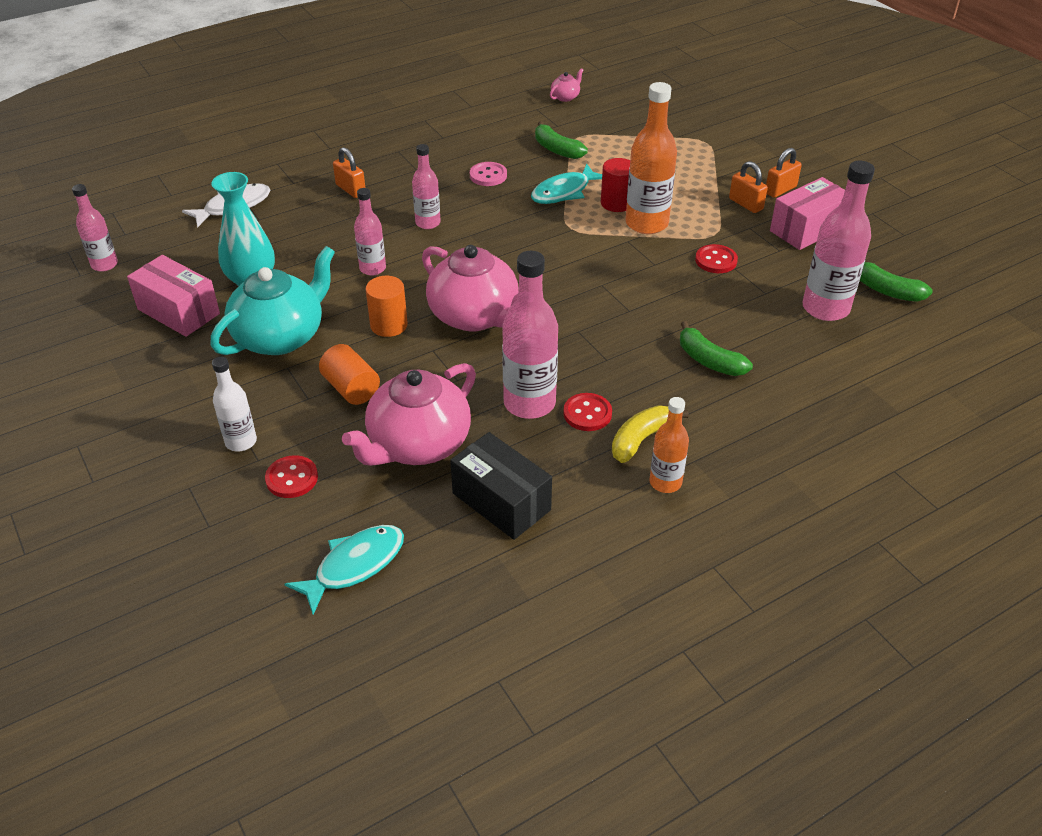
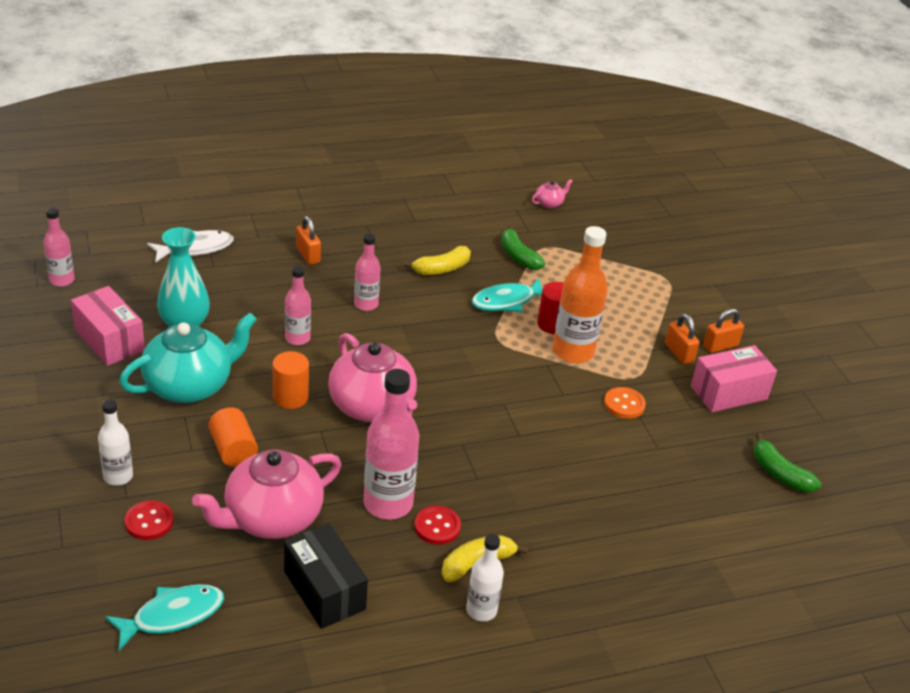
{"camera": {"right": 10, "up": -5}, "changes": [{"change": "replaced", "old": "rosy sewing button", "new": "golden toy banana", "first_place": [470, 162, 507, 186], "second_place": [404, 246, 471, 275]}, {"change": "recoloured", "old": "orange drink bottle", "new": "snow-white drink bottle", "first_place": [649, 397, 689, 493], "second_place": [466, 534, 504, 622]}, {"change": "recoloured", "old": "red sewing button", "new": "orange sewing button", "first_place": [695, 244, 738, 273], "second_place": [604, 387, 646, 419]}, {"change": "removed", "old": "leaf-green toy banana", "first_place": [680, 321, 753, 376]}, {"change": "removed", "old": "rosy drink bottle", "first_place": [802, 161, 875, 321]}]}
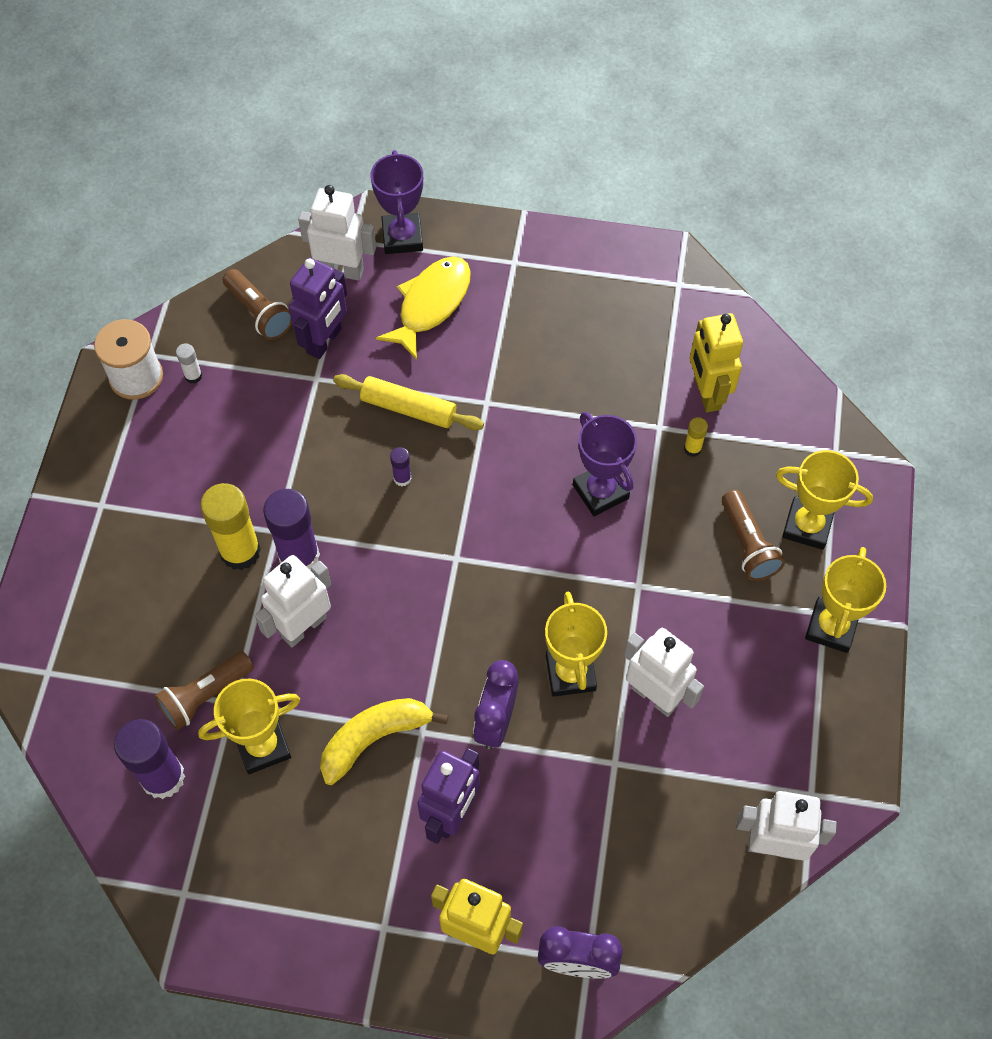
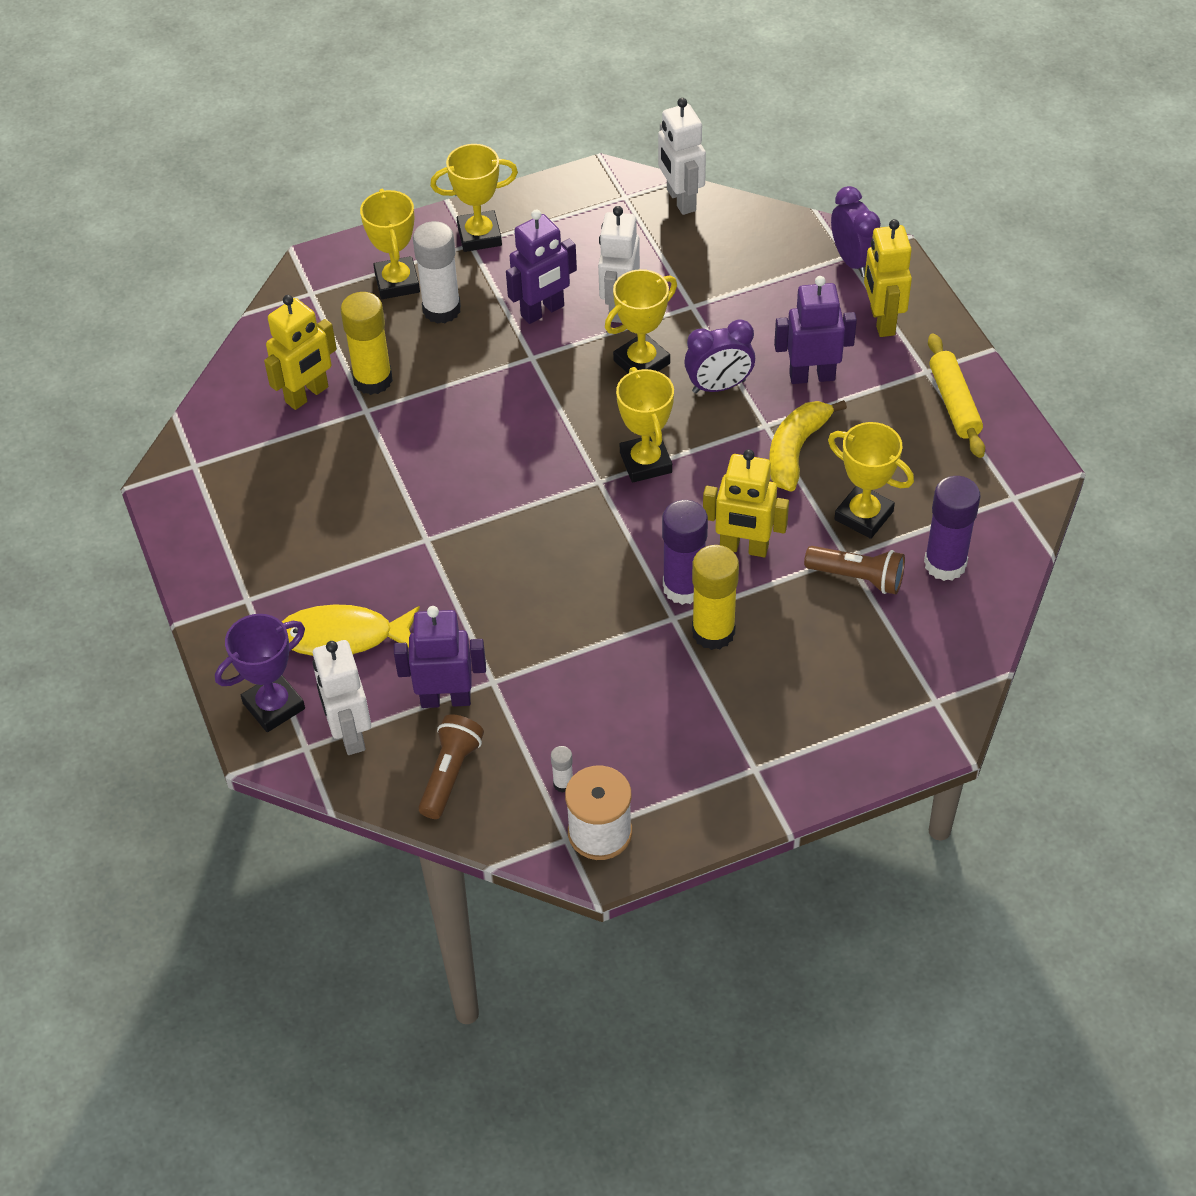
{"camera": {"right": -120, "up": -10}, "changes": [{"change": "resized", "old": "golden stick of glue", "first_place": [684, 417, 708, 457], "second_place": [340, 292, 393, 395], "factor": 2.21}, {"change": "replaced", "old": "brown flashlight", "new": "snow-white stick of glue", "first_place": [722, 490, 785, 581], "second_place": [413, 221, 461, 324]}, {"change": "added", "new": "royal purple robot figure", "second_place": [506, 210, 577, 324]}, {"change": "added", "new": "golden trophy", "second_place": [616, 367, 674, 483]}, {"change": "recoloured", "old": "snow-white robot figure", "new": "golden robot figure", "first_place": [255, 555, 331, 647], "second_place": [703, 449, 789, 557]}, {"change": "turned", "old": "golden toy banana", "first_place": [320, 698, 448, 785], "second_place": [769, 400, 847, 492], "degrees": 90}, {"change": "moved", "old": "golden rolling pin", "first_place": [333, 374, 484, 430], "second_place": [928, 333, 985, 458]}, {"change": "removed", "old": "royal purple stick of glue", "first_place": [390, 447, 411, 486]}, {"change": "removed", "old": "royal purple trophy", "first_place": [573, 412, 637, 516]}]}
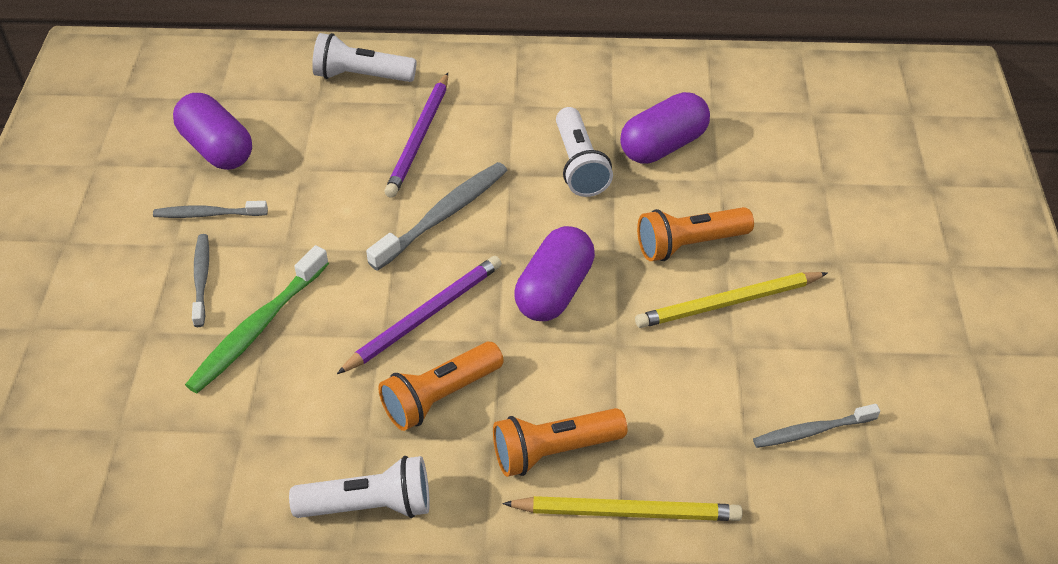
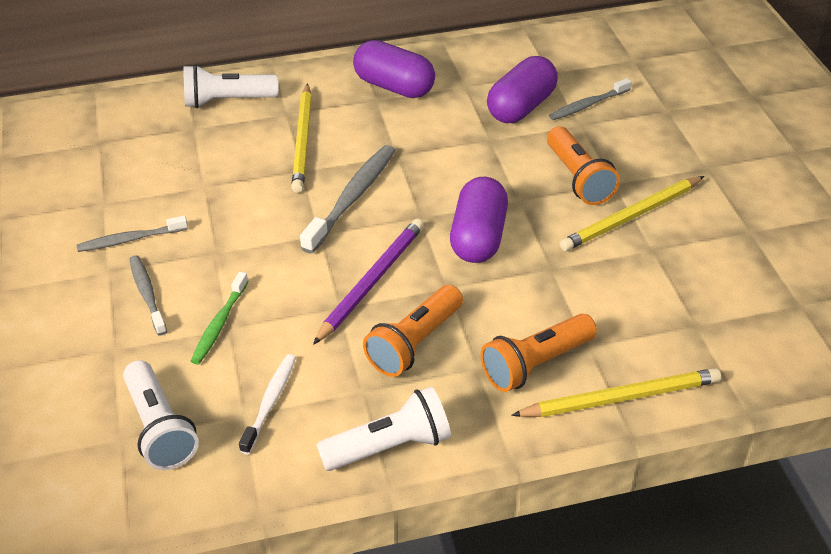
{"camera": {"right": -15, "up": -5}, "changes": [{"change": "moved", "old": "snow-white flashlight", "first_place": [556, 107, 613, 197], "second_place": [123, 360, 199, 470]}, {"change": "resized", "old": "leaf-green toothbrush", "first_place": [185, 245, 329, 393], "second_place": [191, 272, 249, 365], "factor": 0.62}, {"change": "added", "new": "snow-white toothbrush", "second_place": [239, 354, 296, 454]}, {"change": "recoloured", "old": "royal purple wooden pencil", "new": "golden wooden pencil", "first_place": [384, 73, 448, 198], "second_place": [291, 83, 312, 193]}, {"change": "moved", "old": "royal purple pill shape", "first_place": [173, 93, 252, 170], "second_place": [353, 40, 435, 98]}, {"change": "turned", "old": "orange flashlight", "first_place": [637, 207, 754, 261], "second_place": [547, 126, 620, 205], "degrees": -75}, {"change": "moved", "old": "ash-grey toothbrush", "first_place": [753, 404, 880, 448], "second_place": [549, 78, 631, 120]}]}
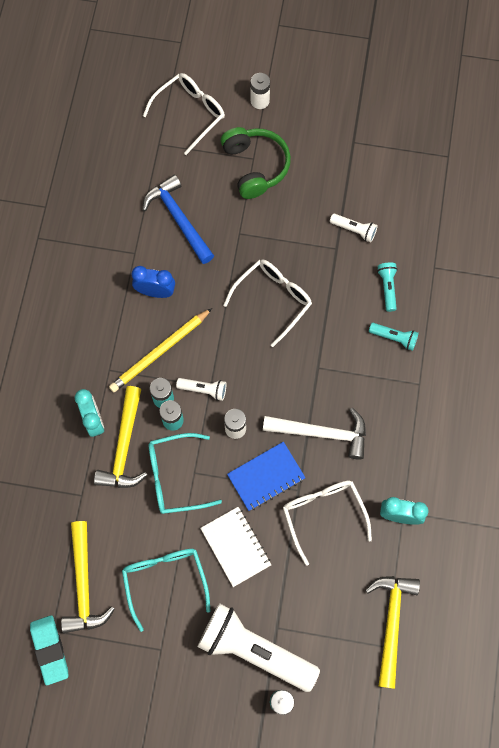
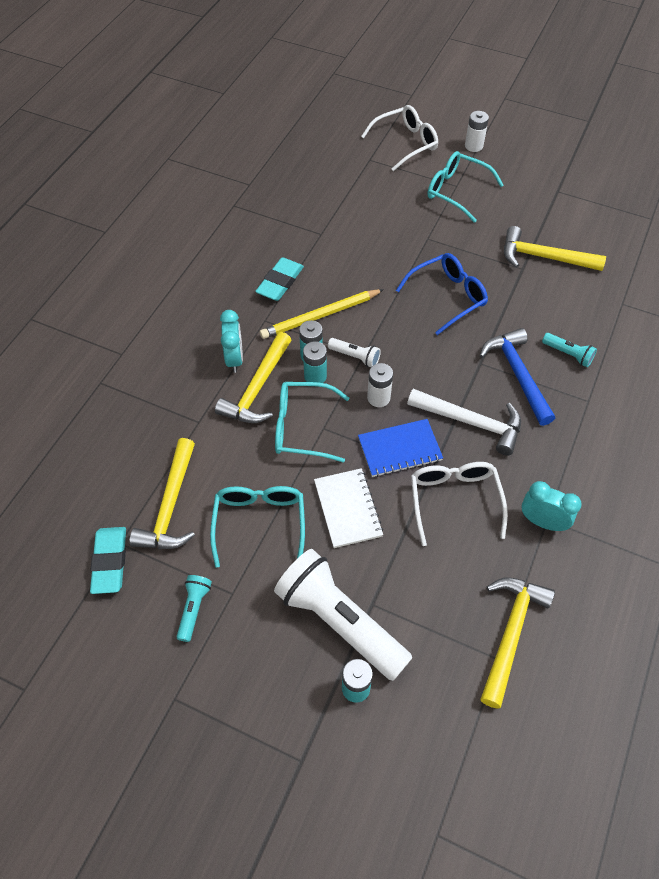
{"camera": {"right": 15, "up": -15}, "changes": [{"change": "moved", "old": "teal flashlight", "first_place": [377, 263, 397, 312], "second_place": [177, 575, 212, 642]}, {"change": "added", "new": "teal pencil eraser", "second_place": [255, 257, 304, 301]}, {"change": "recoloured", "old": "snow-white eyeglasses", "new": "blue eyeglasses", "first_place": [223, 260, 312, 347], "second_place": [396, 253, 488, 335]}, {"change": "replaced", "old": "leaf-green over-ear headphones", "new": "teal eyeglasses", "first_place": [221, 127, 291, 199], "second_place": [427, 151, 504, 223]}, {"change": "moved", "old": "blue carpenter's hammer", "first_place": [142, 174, 214, 264], "second_place": [480, 328, 555, 426]}, {"change": "replaced", "old": "snow-white flashlight", "new": "golden carpenter's hammer", "first_place": [330, 213, 378, 242], "second_place": [504, 226, 606, 271]}, {"change": "removed", "old": "blue clock", "first_place": [132, 266, 175, 298]}]}
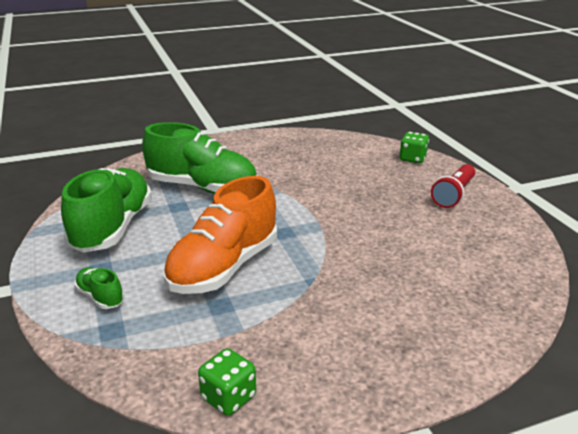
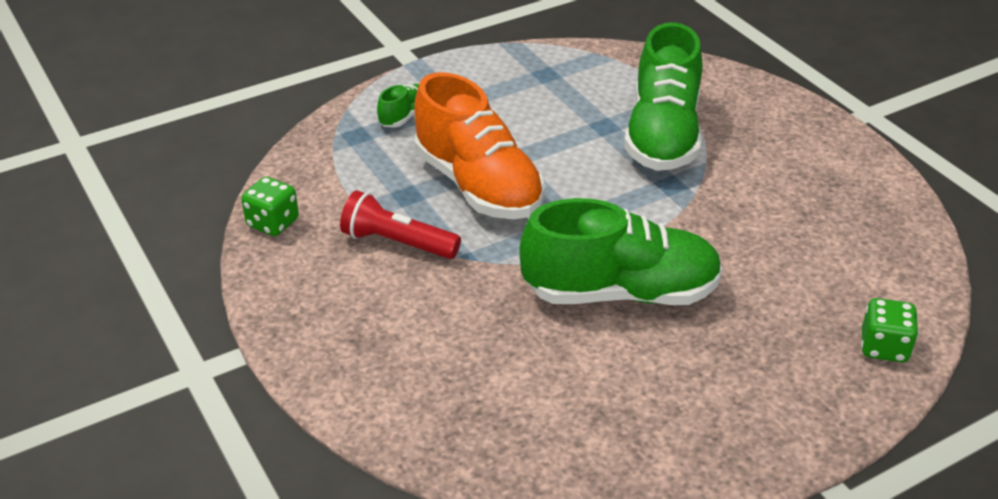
{"camera": {"right": 80, "up": 10}, "changes": [{"change": "moved", "old": "red flashlight", "first_place": [431, 164, 475, 208], "second_place": [340, 190, 461, 259]}, {"change": "turned", "old": "orange sneaker", "first_place": [163, 176, 277, 294], "second_place": [414, 72, 545, 219], "degrees": -150}, {"change": "moved", "old": "leaf-green sneaker", "first_place": [61, 168, 152, 253], "second_place": [519, 198, 723, 305]}]}
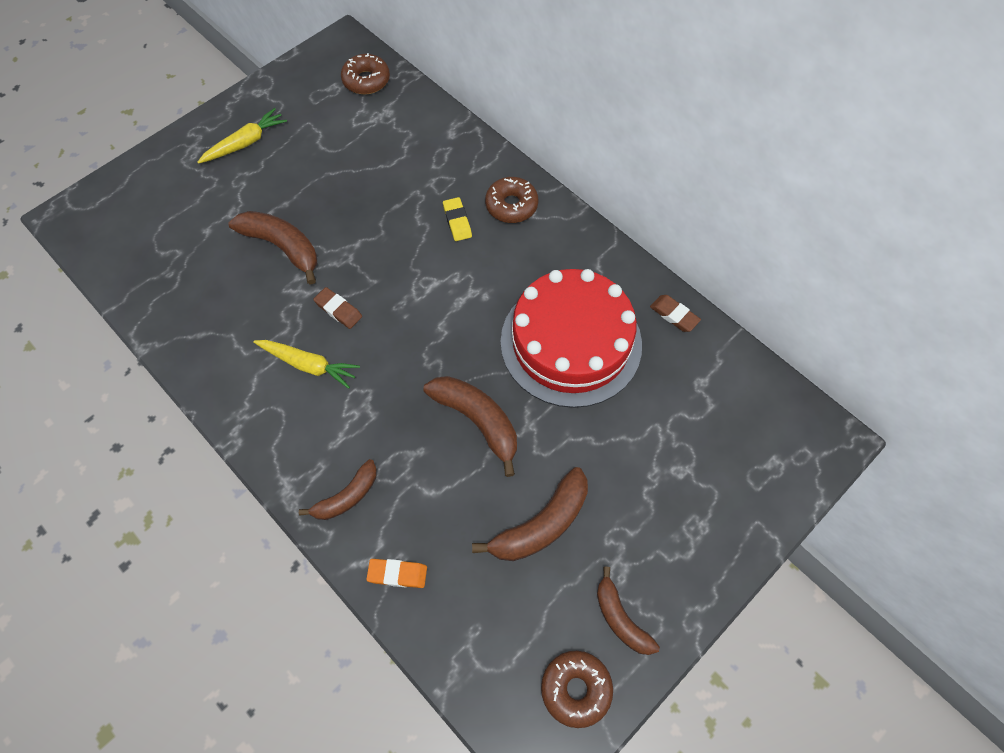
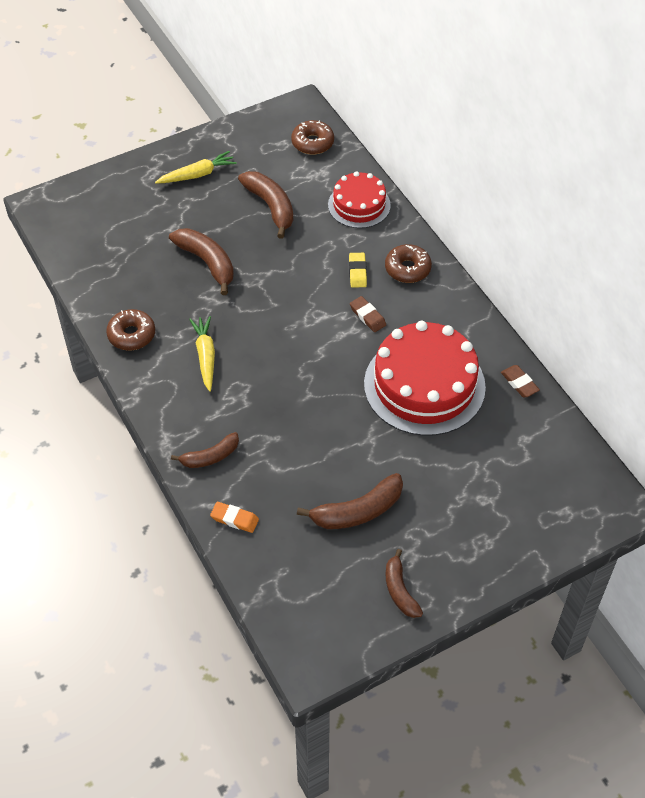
{"camera": {"right": 15, "up": -10}, "changes": [{"change": "moved", "old": "brown donut", "first_place": [541, 651, 613, 728], "second_place": [106, 309, 155, 351]}, {"change": "turned", "old": "golden carrot", "first_place": [253, 340, 360, 389], "second_place": [189, 316, 215, 392], "degrees": -135}, {"change": "moved", "old": "brown toy banana", "first_place": [423, 376, 517, 477], "second_place": [238, 171, 293, 239]}, {"change": "added", "new": "red cake", "second_place": [328, 171, 391, 228]}, {"change": "moved", "old": "brown pencil eraser", "first_place": [313, 287, 362, 329], "second_place": [350, 296, 386, 332]}]}
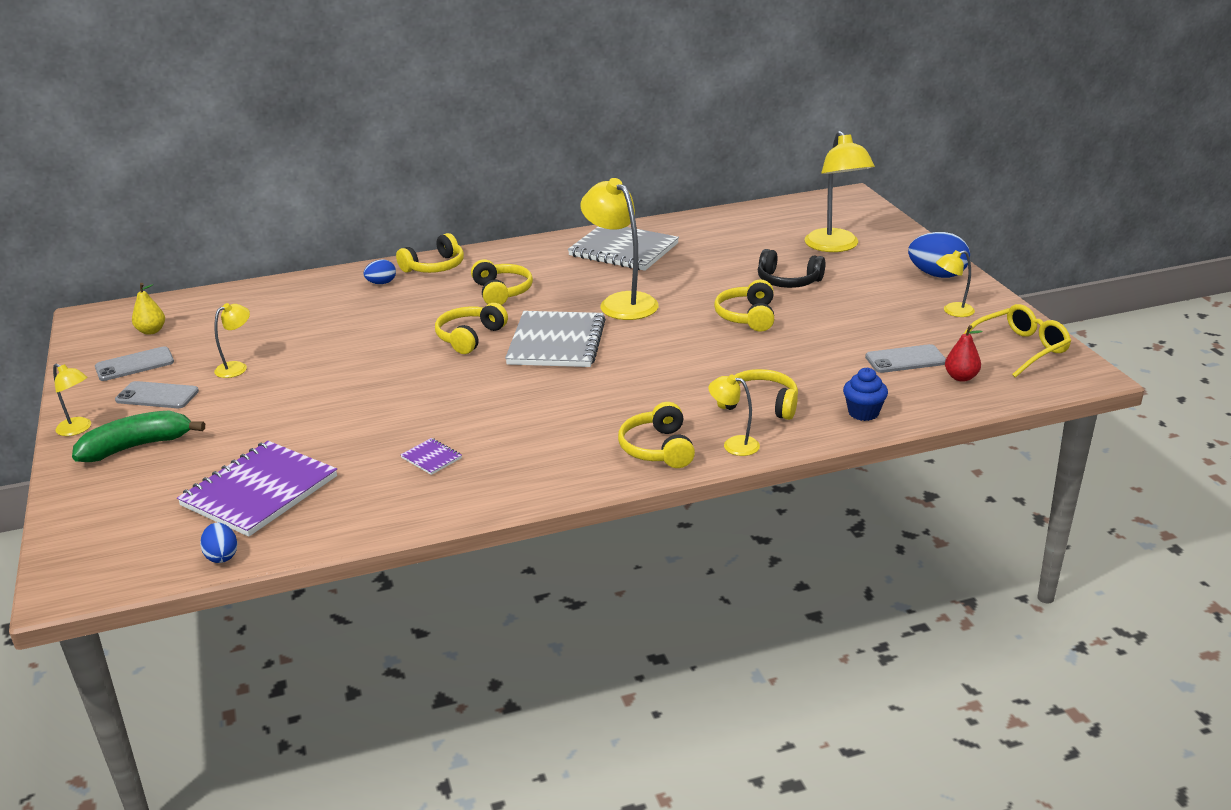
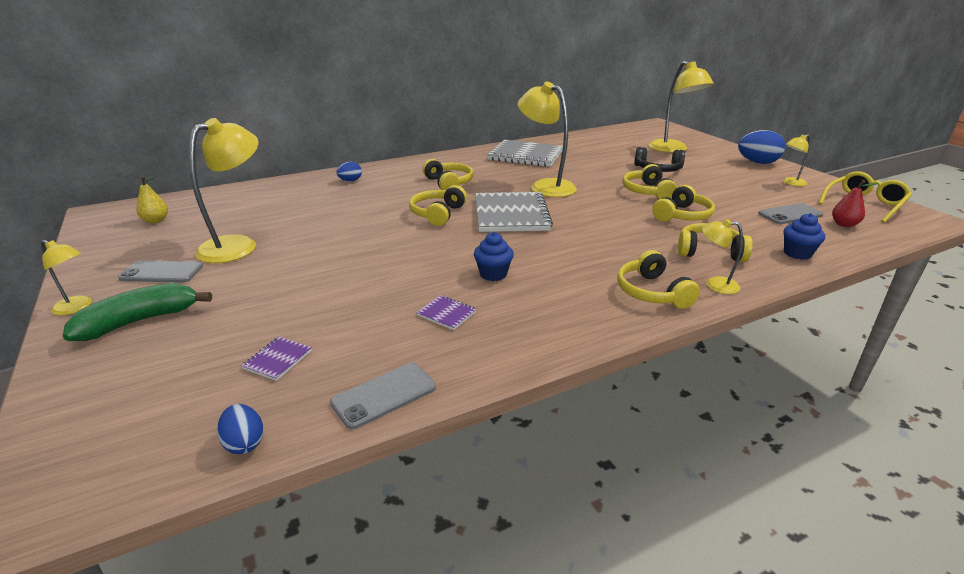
{"camera": {"right": -10, "up": 0}, "changes": [{"change": "resized", "old": "golden reading lamp", "first_place": [214, 303, 250, 378], "second_place": [189, 118, 259, 263], "factor": 1.98}, {"change": "resized", "old": "royal purple notebook", "first_place": [177, 441, 337, 537], "second_place": [241, 337, 312, 381], "factor": 0.41}, {"change": "moved", "old": "ash-grey smartphone", "first_place": [95, 346, 174, 381], "second_place": [330, 363, 436, 429]}, {"change": "added", "new": "blue cupcake", "second_place": [474, 232, 514, 281]}, {"change": "moved", "old": "golden over-ear headphones", "first_place": [396, 233, 464, 273], "second_place": [652, 185, 715, 222]}]}
